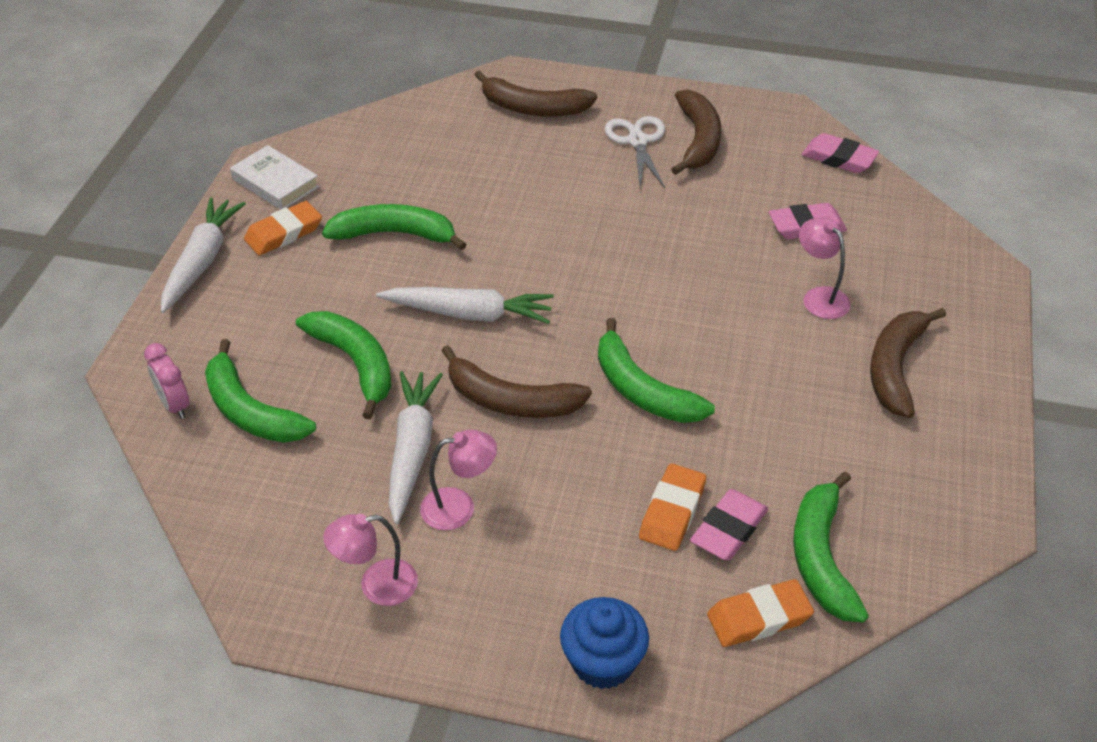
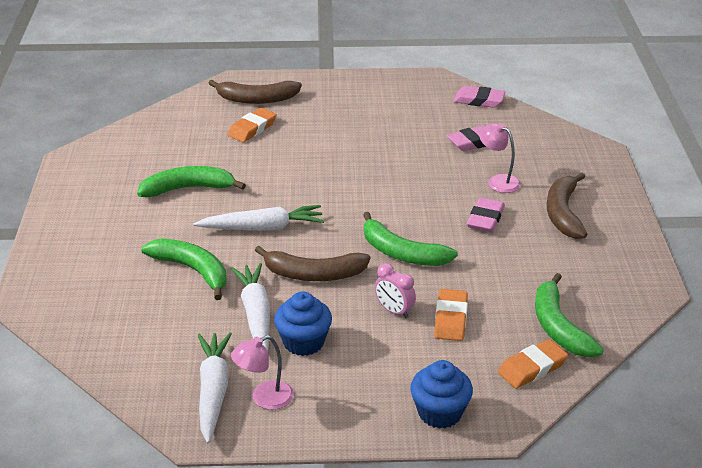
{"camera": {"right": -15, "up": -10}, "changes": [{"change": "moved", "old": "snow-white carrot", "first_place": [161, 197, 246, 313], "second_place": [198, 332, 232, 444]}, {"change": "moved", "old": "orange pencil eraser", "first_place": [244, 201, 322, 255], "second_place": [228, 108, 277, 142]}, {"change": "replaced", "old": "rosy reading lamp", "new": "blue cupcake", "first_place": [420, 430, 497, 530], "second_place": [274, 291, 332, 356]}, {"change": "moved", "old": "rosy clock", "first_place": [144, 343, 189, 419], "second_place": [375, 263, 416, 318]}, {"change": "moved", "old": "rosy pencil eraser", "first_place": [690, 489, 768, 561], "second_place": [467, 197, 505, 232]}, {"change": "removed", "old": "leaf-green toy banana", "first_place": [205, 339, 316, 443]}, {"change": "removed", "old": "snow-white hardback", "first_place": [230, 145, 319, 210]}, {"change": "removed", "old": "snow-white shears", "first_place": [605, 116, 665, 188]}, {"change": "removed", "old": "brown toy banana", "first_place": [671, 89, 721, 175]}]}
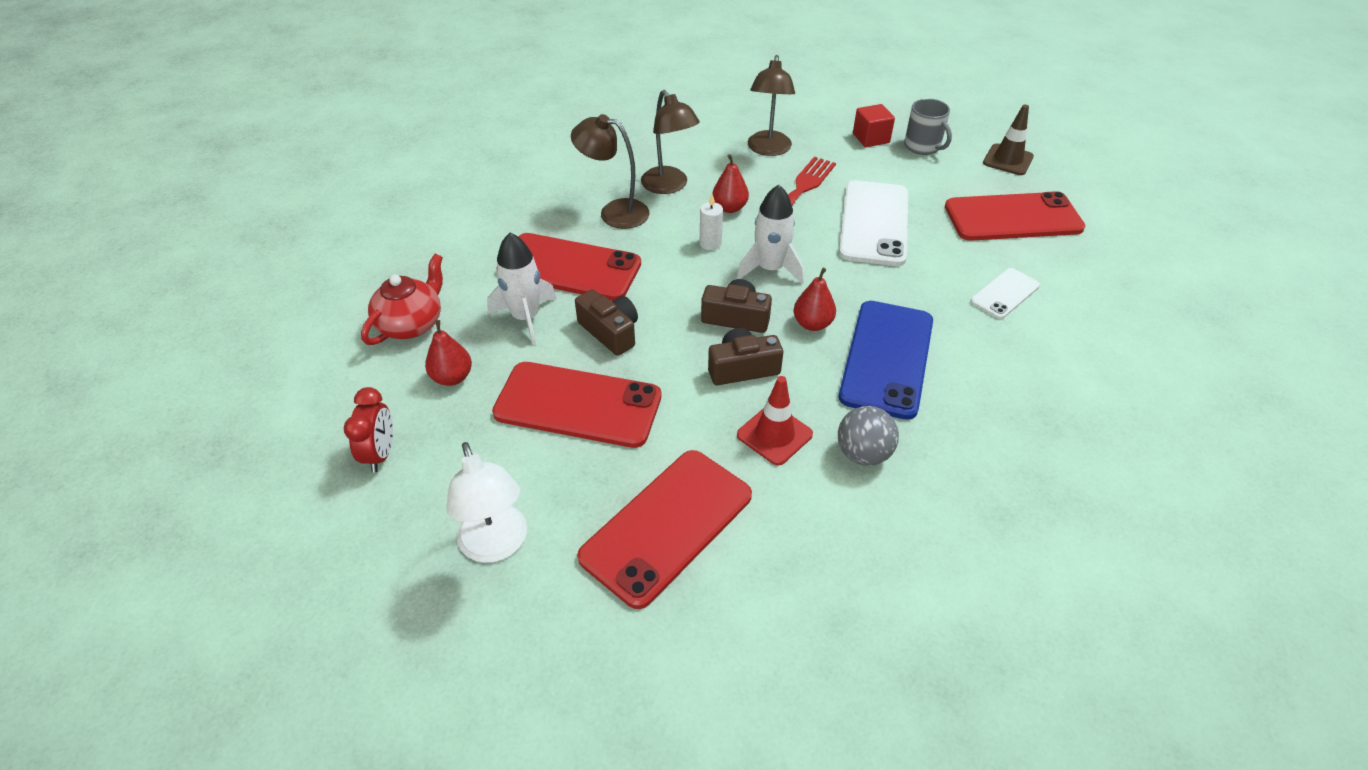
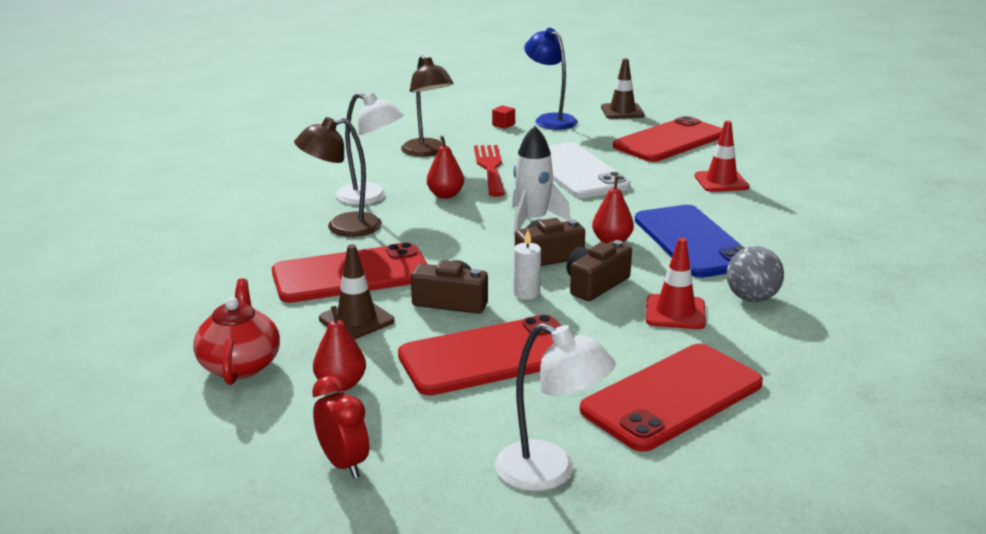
{"camera": {"right": -35, "up": -20}, "changes": [{"change": "replaced", "old": "snow-white toy rocket", "new": "brown traffic cone", "first_place": [487, 233, 557, 345], "second_place": [319, 244, 395, 340]}, {"change": "recoloured", "old": "brown reading lamp", "new": "snow-white reading lamp", "first_place": [641, 90, 700, 194], "second_place": [336, 93, 404, 205]}, {"change": "resized", "old": "red cube", "first_place": [853, 104, 895, 147], "second_place": [492, 105, 515, 129], "factor": 0.61}, {"change": "moved", "old": "snow-white pillar candle", "first_place": [700, 194, 723, 250], "second_place": [514, 230, 541, 300]}, {"change": "replaced", "old": "ash-grey mug", "new": "blue reading lamp", "first_place": [904, 98, 952, 155], "second_place": [524, 28, 578, 130]}, {"change": "turned", "old": "red smartphone", "first_place": [577, 450, 752, 609], "second_place": [580, 344, 763, 452], "degrees": 45}, {"change": "replaced", "old": "snow-white smartphone", "new": "red traffic cone", "first_place": [970, 268, 1040, 319], "second_place": [695, 121, 749, 192]}]}
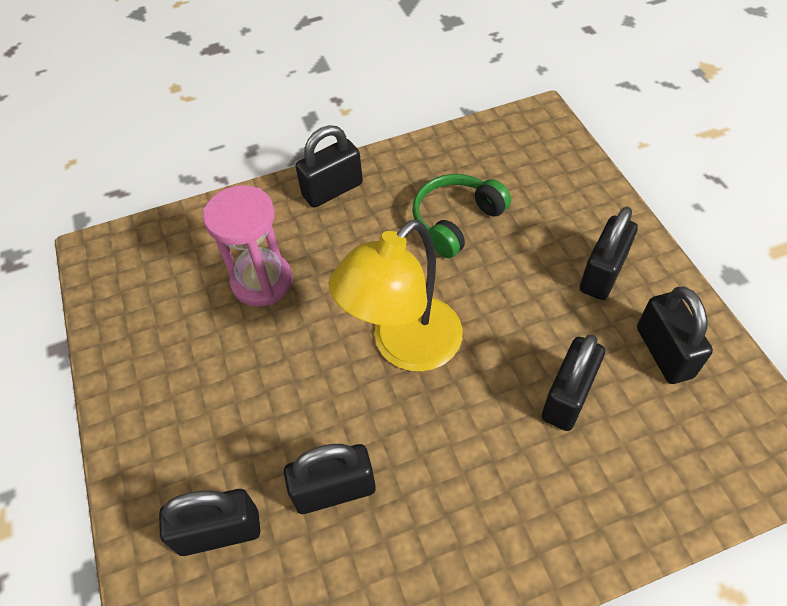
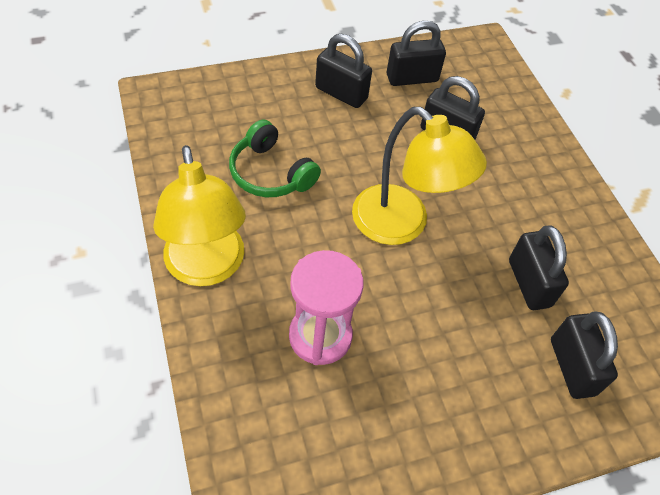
{"camera": {"right": -95, "up": 0}, "changes": [{"change": "replaced", "old": "jet-black padlock", "new": "golden reading lamp", "first_place": [295, 125, 363, 208], "second_place": [153, 145, 246, 286]}]}
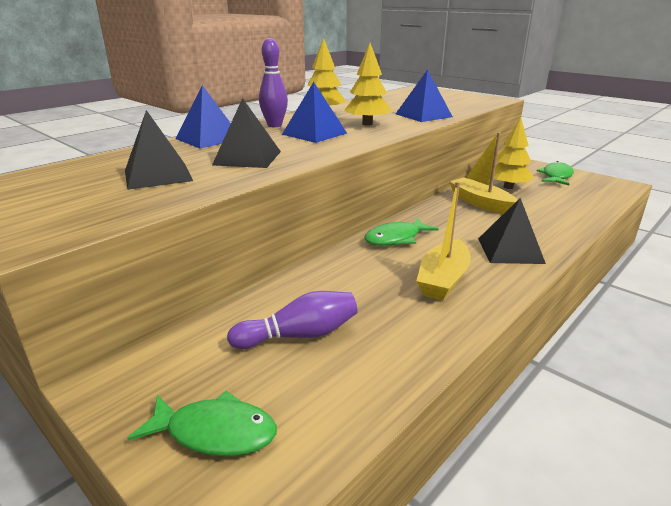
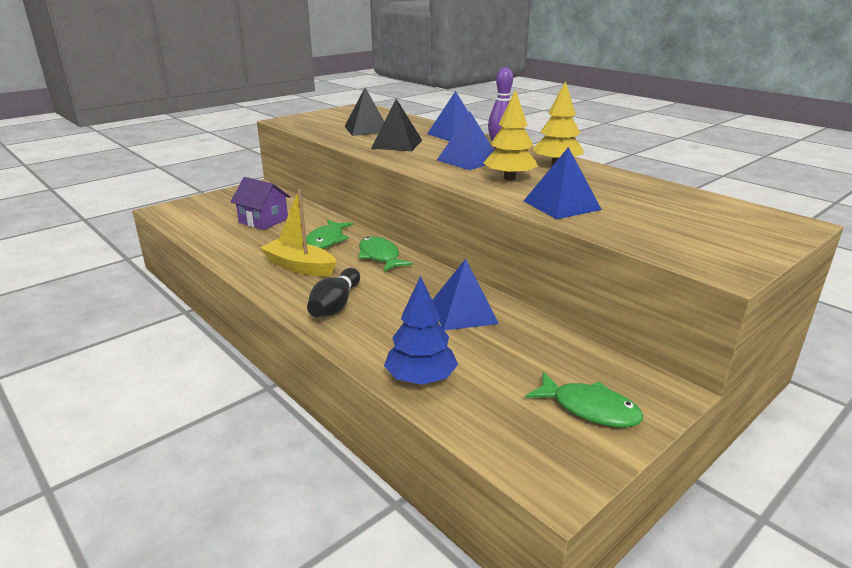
{"camera": {"right": 95, "up": 0}, "changes": [{"change": "replaced", "old": "royal purple bowling pin", "new": "royal purple toy house", "first_place": [227, 291, 358, 349], "second_place": [231, 177, 291, 230]}, {"change": "moved", "old": "leaf-green toy fish", "first_place": [127, 391, 277, 456], "second_place": [306, 220, 353, 249]}, {"change": "replaced", "old": "jet-black solid pyramid", "new": "jet-black bowling pin", "first_place": [478, 198, 546, 264], "second_place": [307, 268, 360, 317]}, {"change": "added", "new": "blue tree", "second_place": [384, 276, 458, 385]}, {"change": "replaced", "old": "golden toy boat", "new": "blue solid pyramid", "first_place": [449, 132, 518, 214], "second_place": [432, 259, 499, 330]}, {"change": "removed", "old": "golden tree", "first_place": [491, 117, 534, 189]}]}
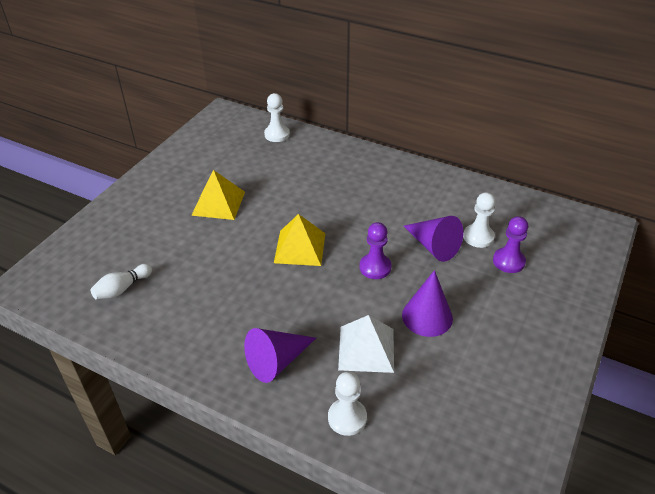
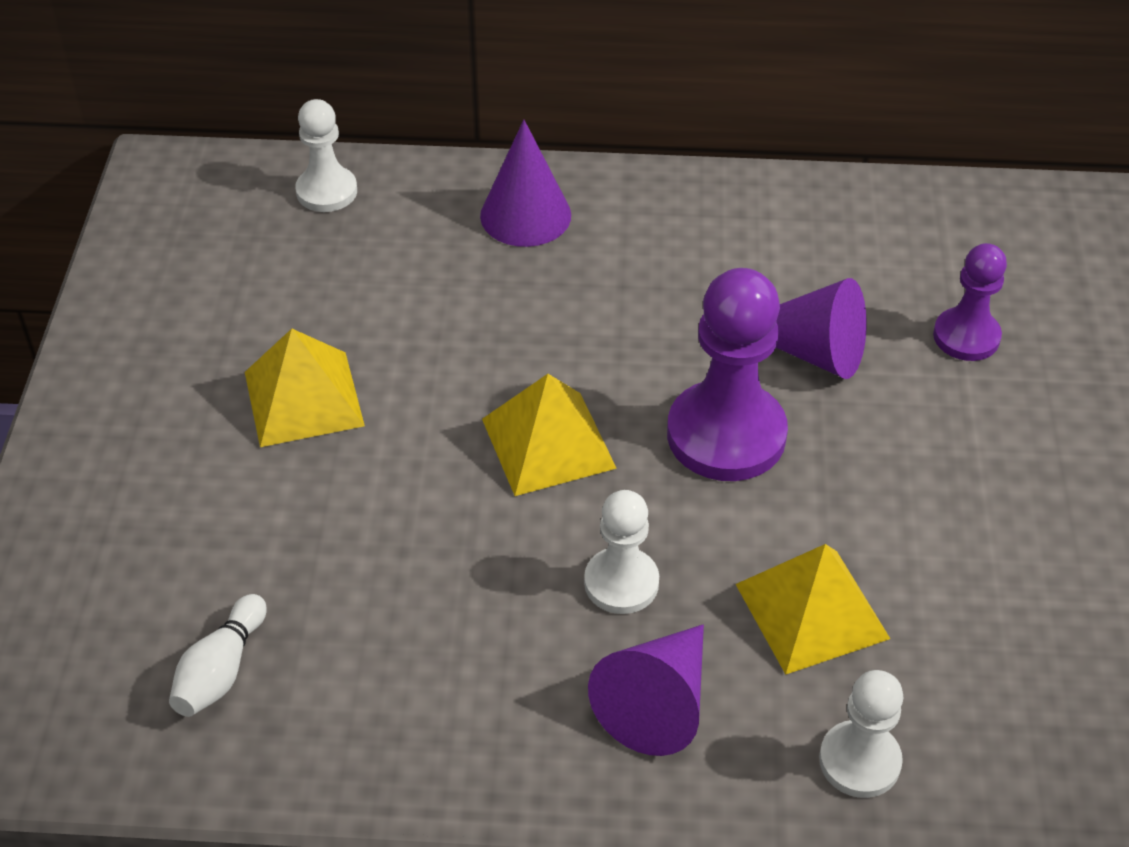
{"camera": {"right": -25, "up": 5}, "changes": [{"change": "moved", "old": "royal purple solid cone", "first_place": [402, 270, 453, 337], "second_place": [480, 120, 571, 247]}, {"change": "moved", "old": "snow-white game pawn", "first_place": [463, 192, 496, 248], "second_place": [584, 490, 659, 614]}, {"change": "resized", "old": "royal purple game pawn", "first_place": [360, 222, 392, 279], "second_place": [667, 268, 788, 481], "factor": 1.72}, {"change": "recoloured", "old": "snow-white solid pyramid", "new": "golden solid pyramid", "first_place": [338, 315, 394, 373], "second_place": [736, 544, 890, 675]}]}
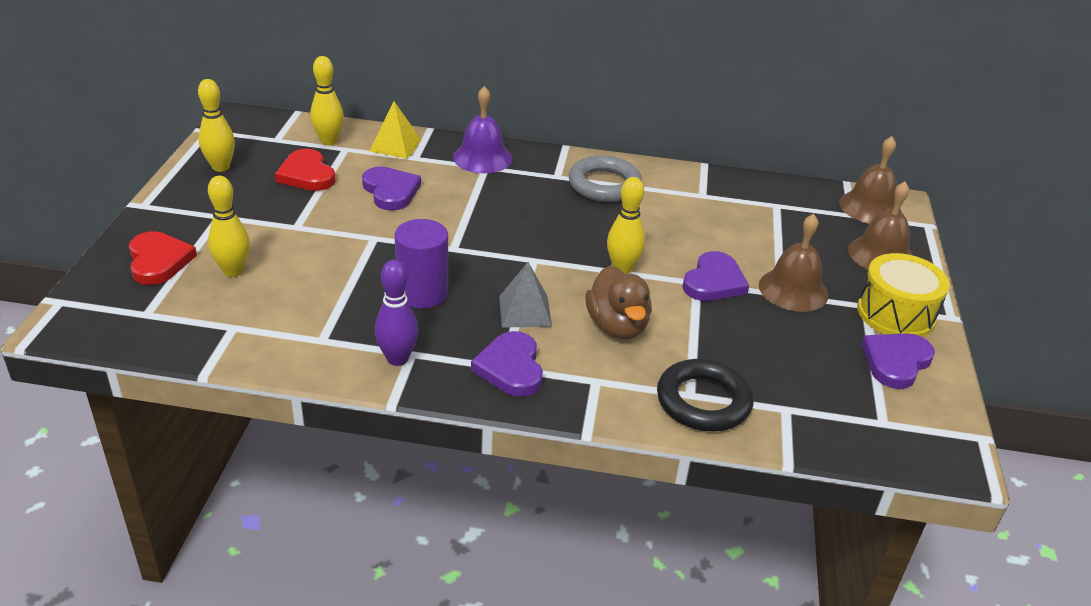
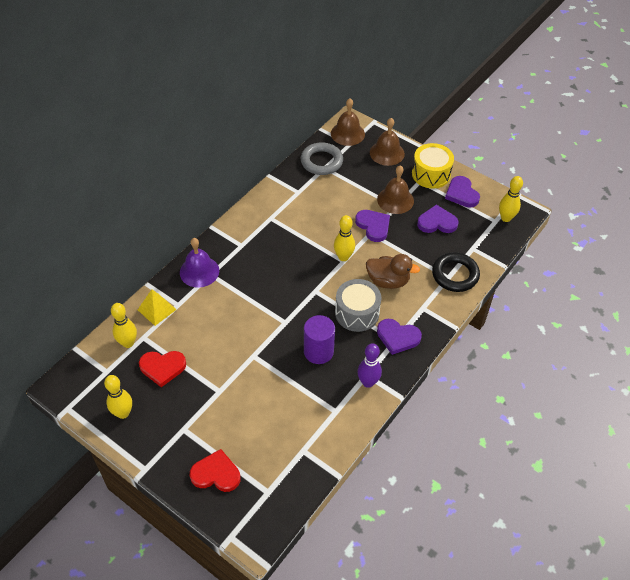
{"camera": {"right": -60, "up": 15}, "changes": [{"change": "moved", "old": "ash-grey torus", "first_place": [569, 155, 642, 202], "second_place": [301, 142, 343, 175]}, {"change": "replaced", "old": "ash-grey solid pyramid", "new": "ash-grey toy drum", "first_place": [499, 262, 552, 327], "second_place": [335, 279, 381, 332]}, {"change": "moved", "old": "royal purple love heart", "first_place": [362, 166, 421, 211], "second_place": [417, 205, 459, 233]}, {"change": "moved", "old": "golden bowling pin", "first_place": [208, 176, 250, 277], "second_place": [499, 176, 523, 222]}]}
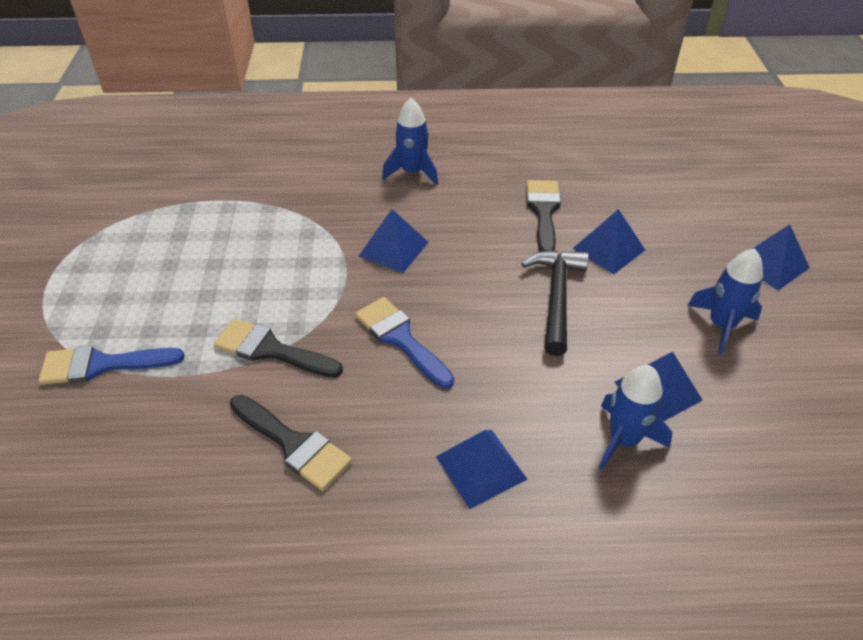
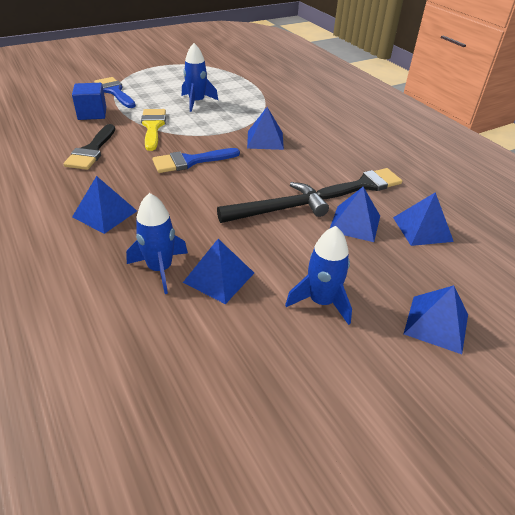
{"camera": {"right": 60, "up": -5}, "changes": [{"change": "added", "new": "blue cube", "second_place": [72, 83, 106, 120]}, {"change": "recoloured", "old": "jet-black paintbrush", "new": "golden paintbrush", "first_place": [214, 318, 343, 377], "second_place": [141, 109, 166, 151]}, {"change": "turned", "old": "blue paintbrush", "first_place": [355, 297, 454, 389], "second_place": [152, 148, 240, 173], "degrees": -135}, {"change": "moved", "old": "blue toy rocket", "first_place": [382, 98, 438, 185], "second_place": [182, 43, 218, 112]}, {"change": "added", "new": "blue solid pyramid", "second_place": [393, 192, 454, 246]}]}
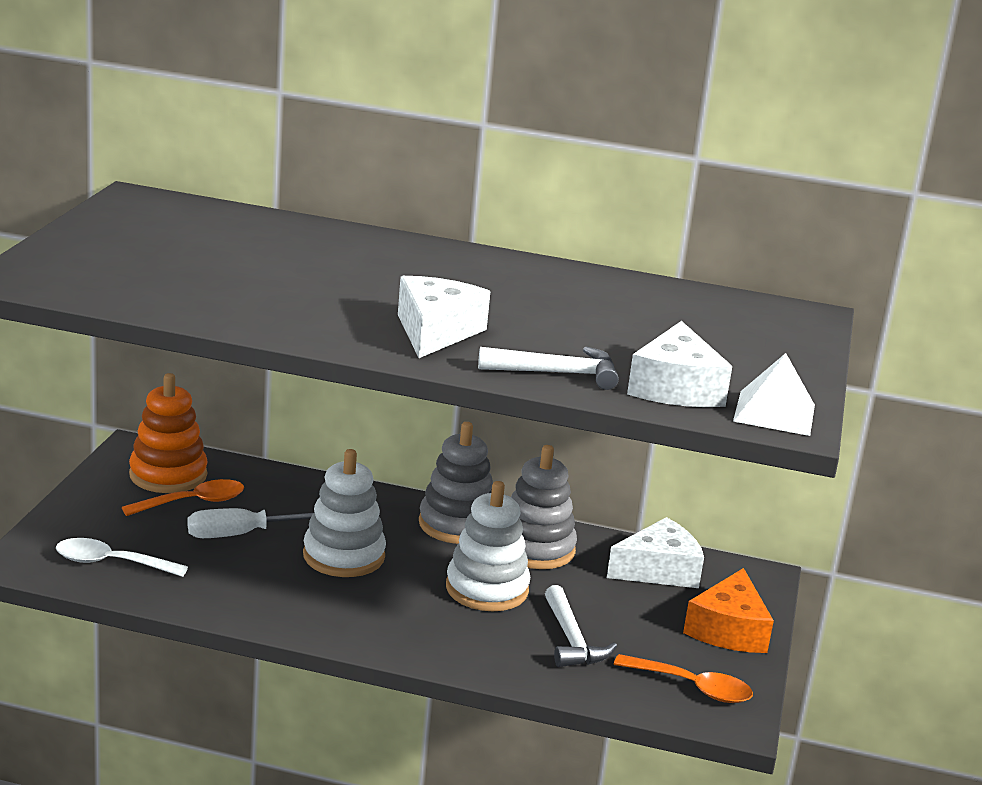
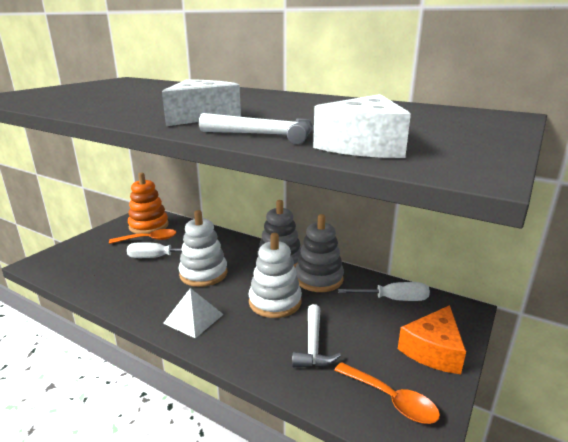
{"camera": {"right": 20, "up": 0}, "changes": [{"change": "moved", "old": "snow-white solid pyramid", "first_place": [733, 353, 815, 436], "second_place": [163, 288, 224, 338]}, {"change": "replaced", "old": "snow-white cheese", "new": "snow-white hand screwdriver", "first_place": [607, 517, 704, 588], "second_place": [338, 282, 430, 301]}, {"change": "removed", "old": "snow-white spoon", "first_place": [56, 538, 188, 577]}]}
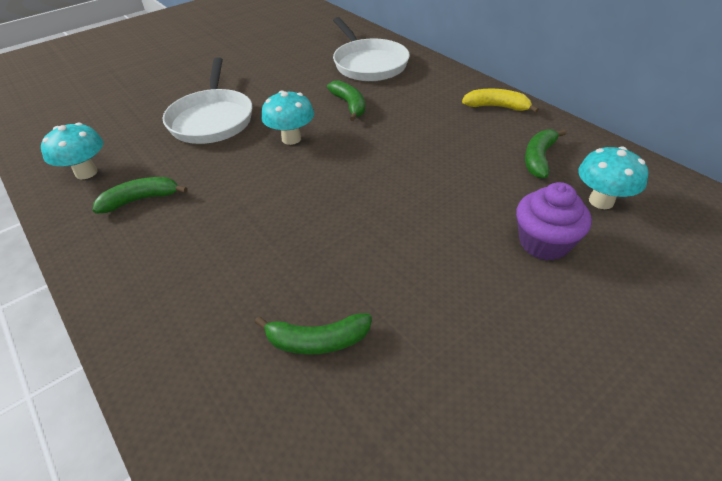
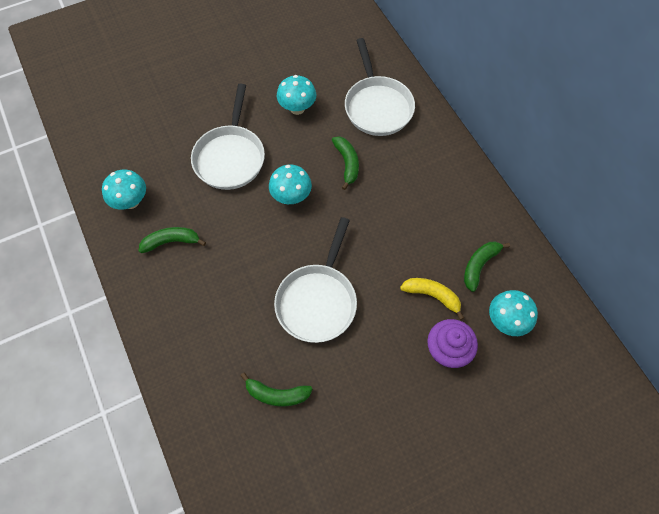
{"camera": {"right": 10, "up": 20}, "changes": [{"change": "added", "new": "snow-white frying pan", "second_place": [274, 217, 357, 343]}, {"change": "added", "new": "teal toadstool", "second_place": [277, 75, 316, 115]}, {"change": "moved", "old": "golden toy banana", "first_place": [462, 89, 539, 113], "second_place": [400, 278, 464, 320]}]}
